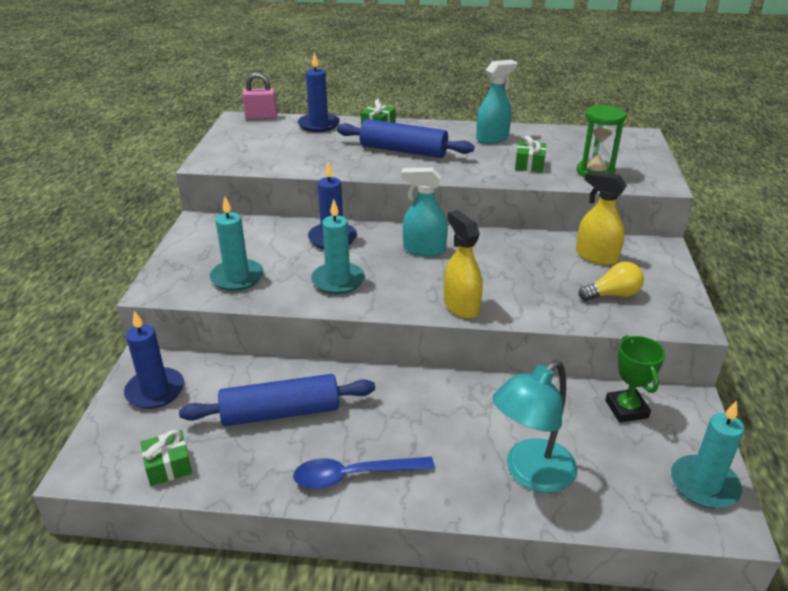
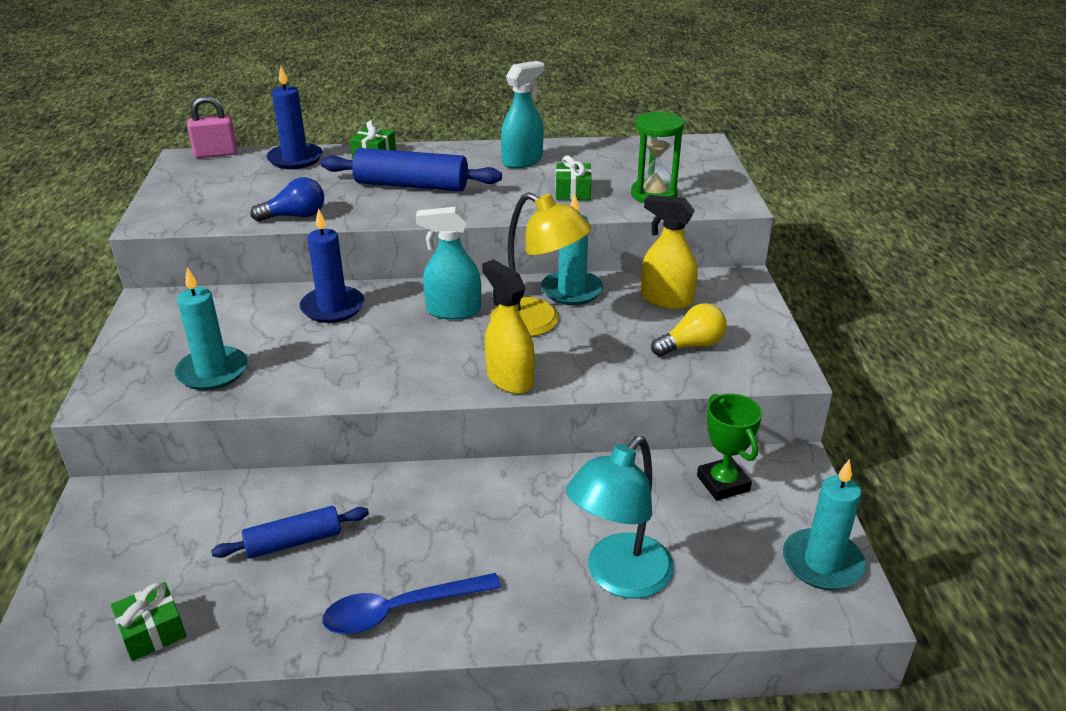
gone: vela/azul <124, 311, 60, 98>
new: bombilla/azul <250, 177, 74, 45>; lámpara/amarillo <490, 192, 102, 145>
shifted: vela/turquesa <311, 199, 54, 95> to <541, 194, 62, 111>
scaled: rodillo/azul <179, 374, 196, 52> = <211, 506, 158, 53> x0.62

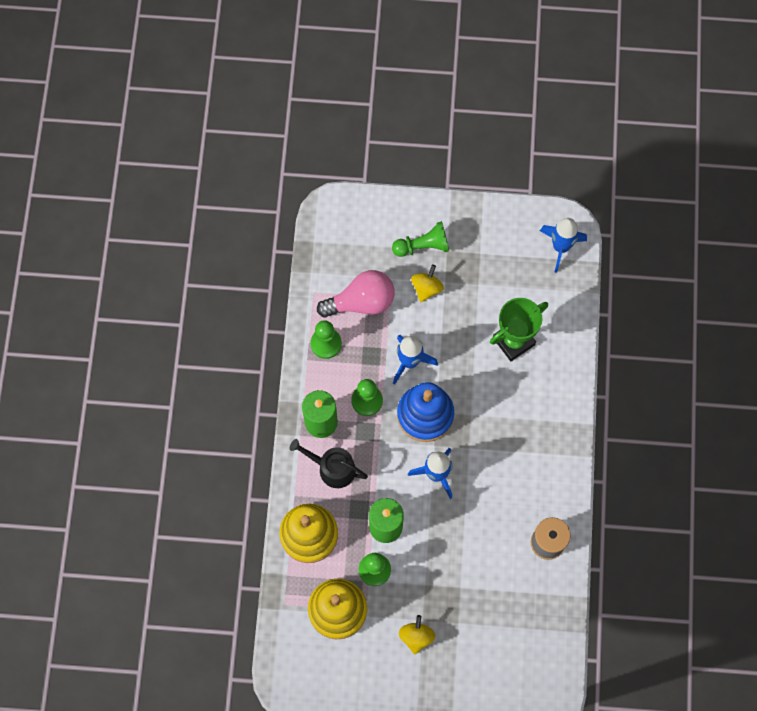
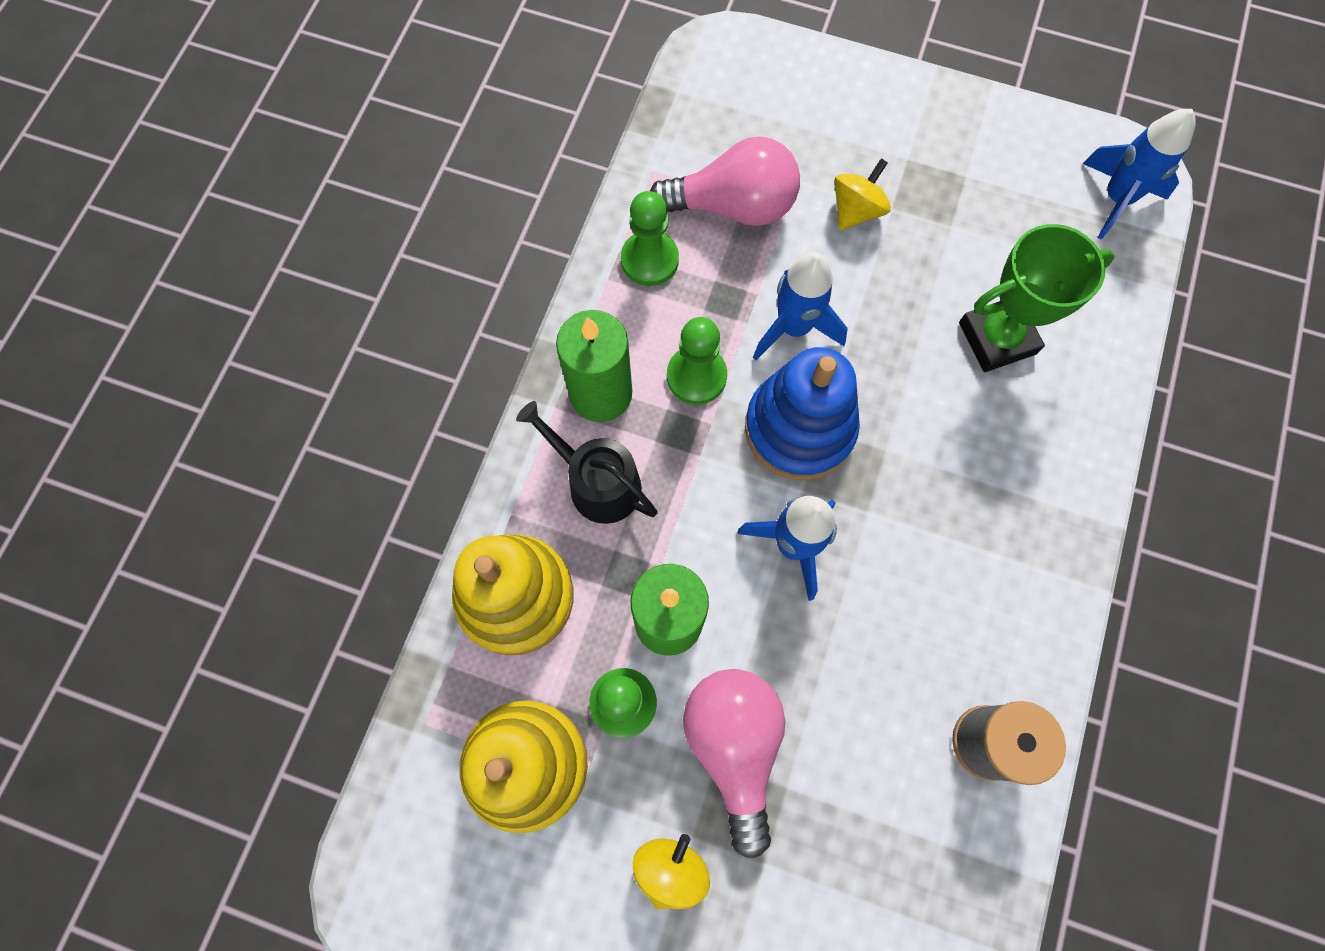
gone: peón/verde <392, 221, 57, 36>
new: bombilla/rosa <683, 669, 102, 189>

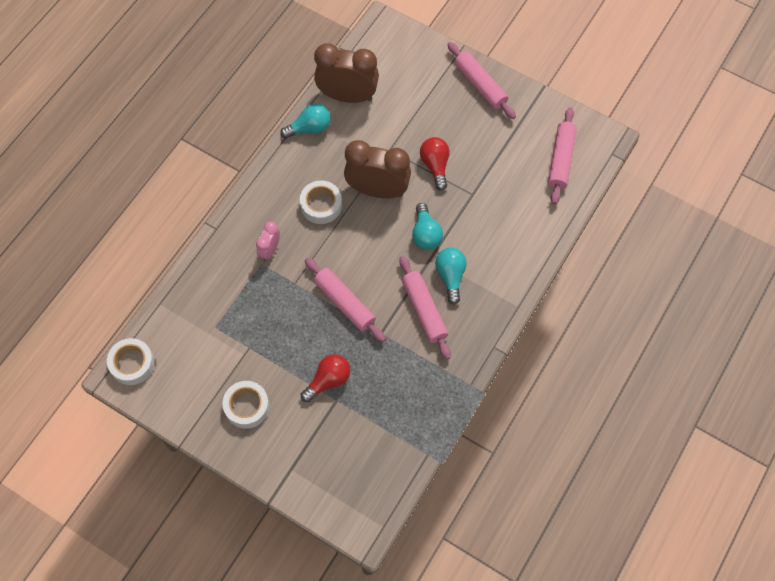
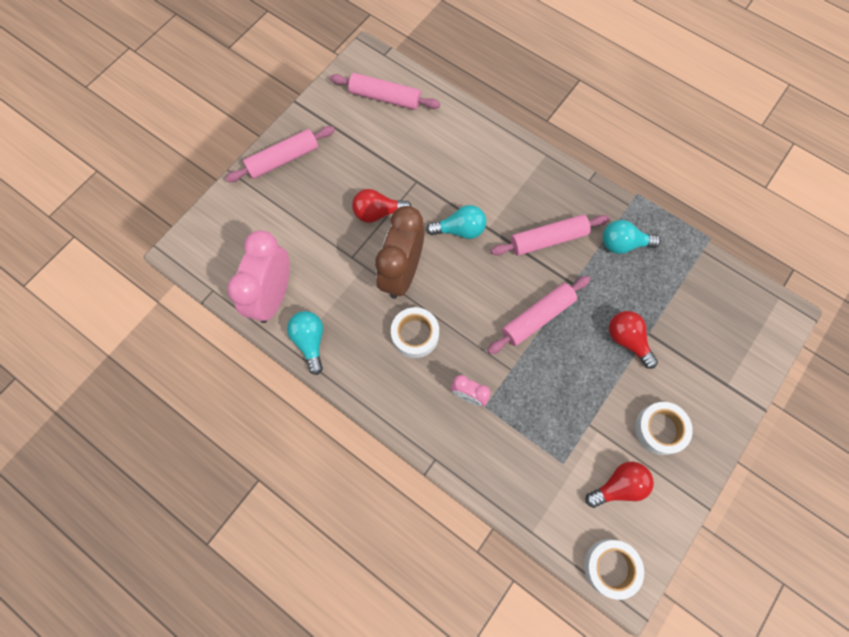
new: bombilla/rojo <586, 462, 68, 46>
shifted: bombilla/turquesa <435, 248, 32, 57> to <603, 220, 58, 34>
repainted: despertador/marrón <314, 43, 65, 60> to despertador/rosa <227, 230, 63, 93>

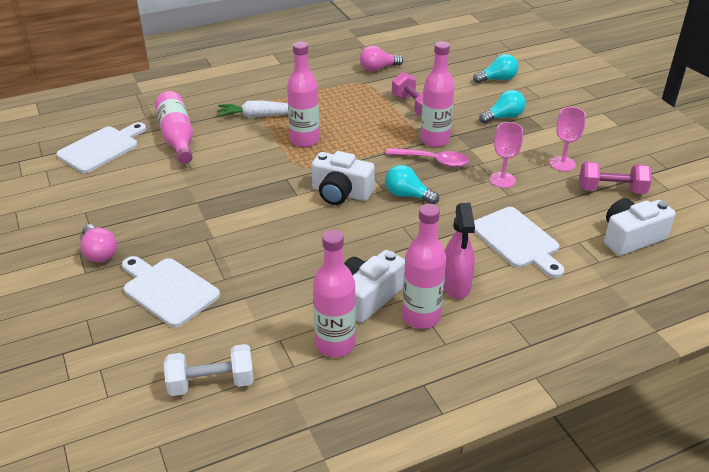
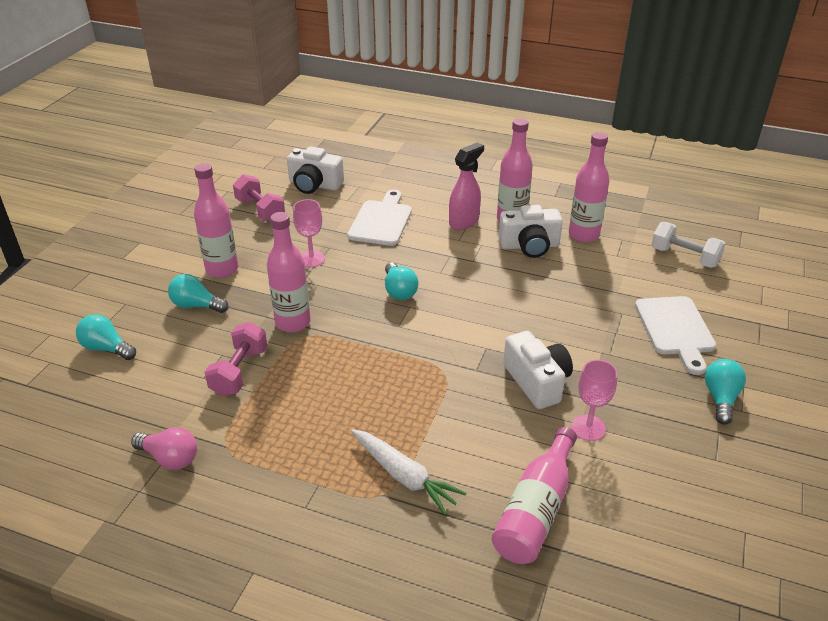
gone: tabla de cortar/blanco <56, 122, 90, 51>; cuchara/rosa <386, 148, 84, 19>
shifted: botella/rosa <287, 41, 32, 106> to <194, 163, 44, 115>; cámara/blanco <312, 151, 63, 54> to <503, 331, 70, 78>; copa/rosa <550, 107, 36, 64> to <572, 360, 45, 81>
repainted: bombilla/rosa <81, 224, 36, 38> to bombilla/turquesa <705, 359, 41, 66>

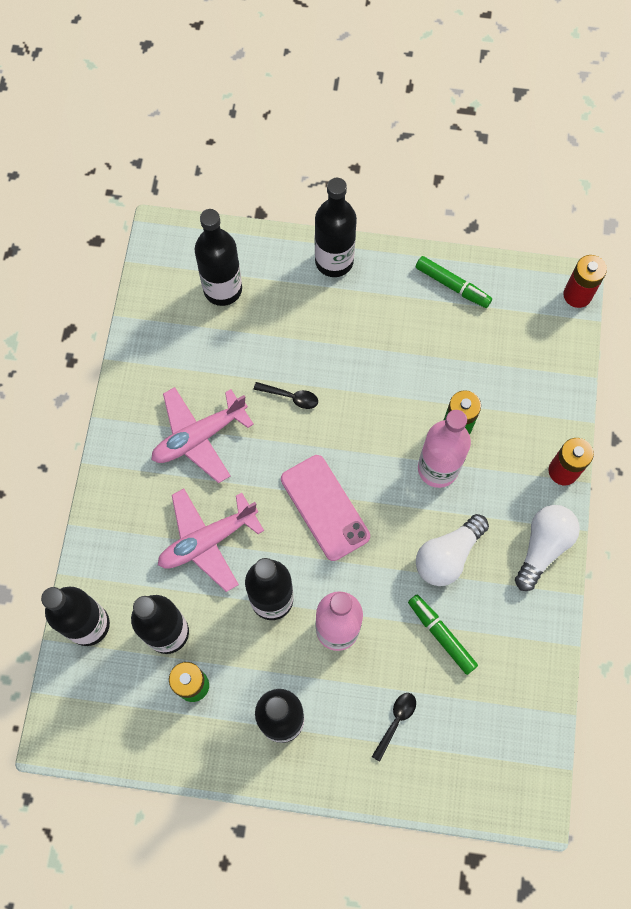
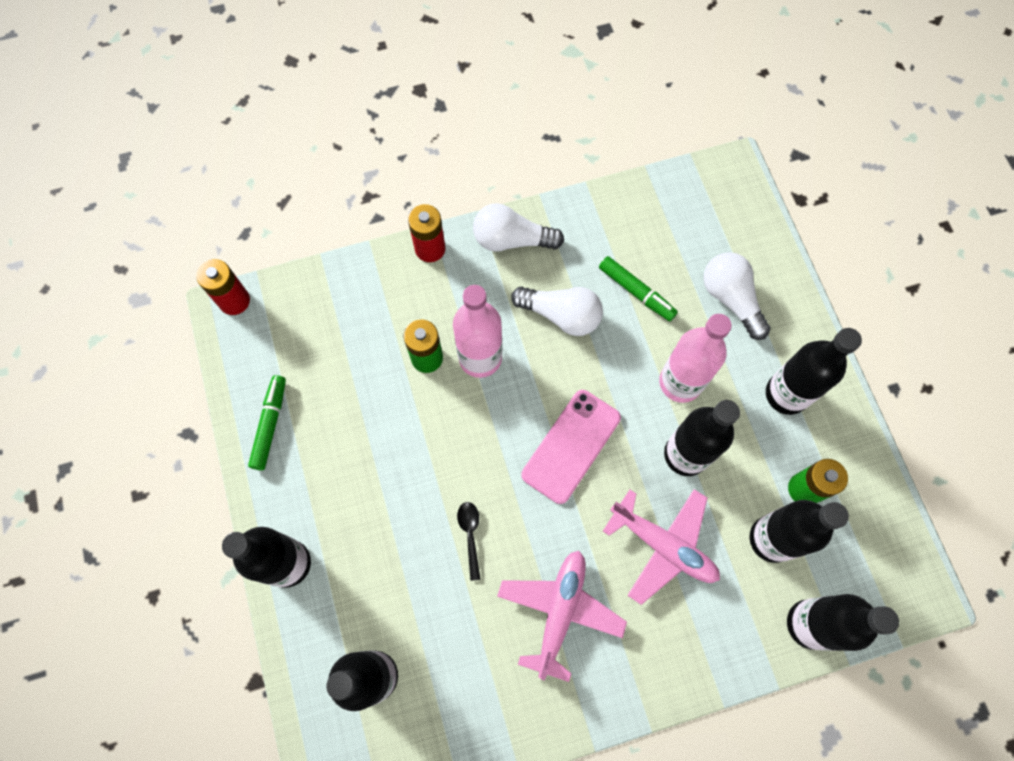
swapped: cuchara/negro <372, 693, 44, 69> to bombilla/blanco <703, 252, 68, 88>
rotated: avión/rosa <152, 387, 102, 96> = <497, 551, 130, 131> 105 degrees counterclockwise; rotulador/verde <408, 594, 70, 81> = <599, 256, 79, 65> 75 degrees counterclockwise

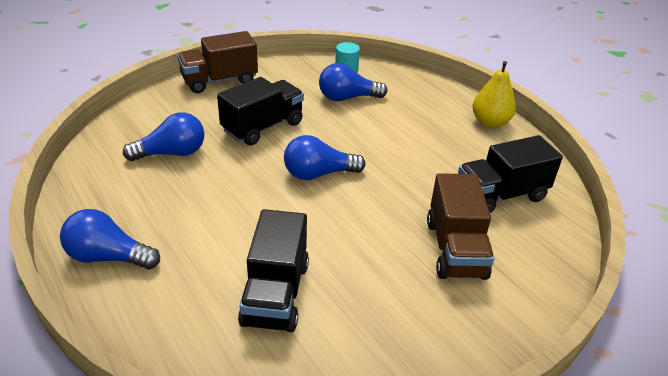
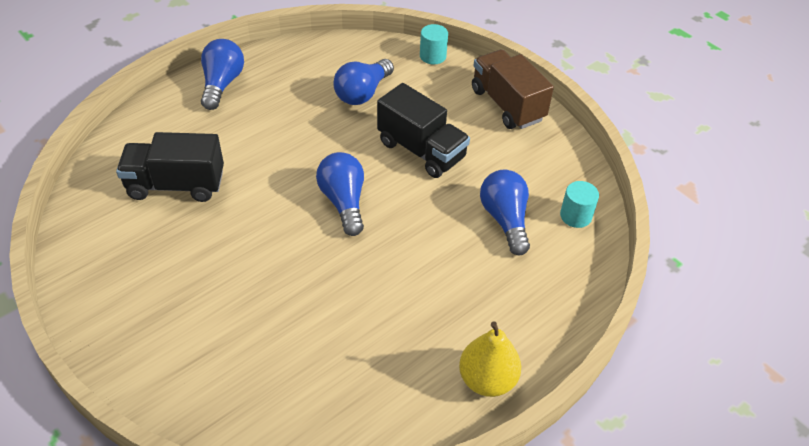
gone: camión/marrón <427, 173, 67, 107>; camión/negro <458, 135, 105, 78>
new: cilindro/turquesa <420, 24, 28, 40>
rotated: bombilla/azul <123, 112, 81, 49> = <333, 59, 61, 46> 60 degrees clockwise

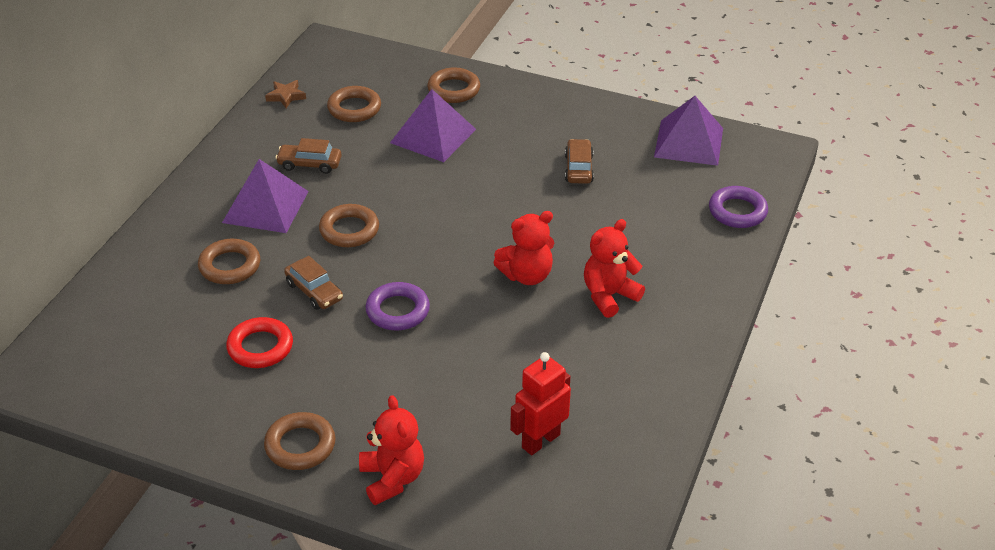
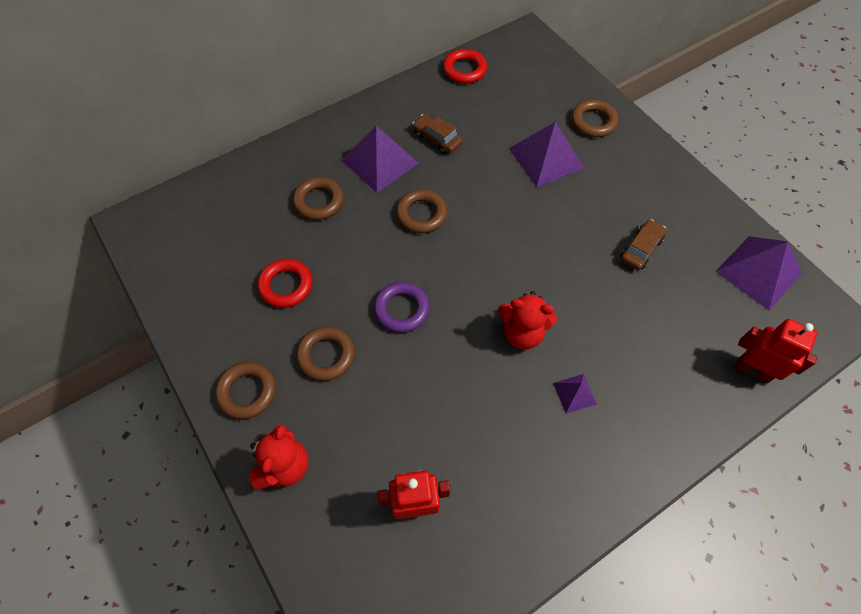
gone: coche/marrón <284, 256, 59, 54>
shifted: anillo/marrón <327, 86, 54, 36> to <296, 326, 59, 55>
swapped: estrella/marrón <265, 80, 41, 28> to anillo/rojo <443, 49, 44, 35>; osito/rojo <584, 219, 61, 99> to pirámide/morado <553, 374, 44, 40>; anillo/morado <709, 186, 59, 42> to robot/rojo <735, 319, 83, 64>

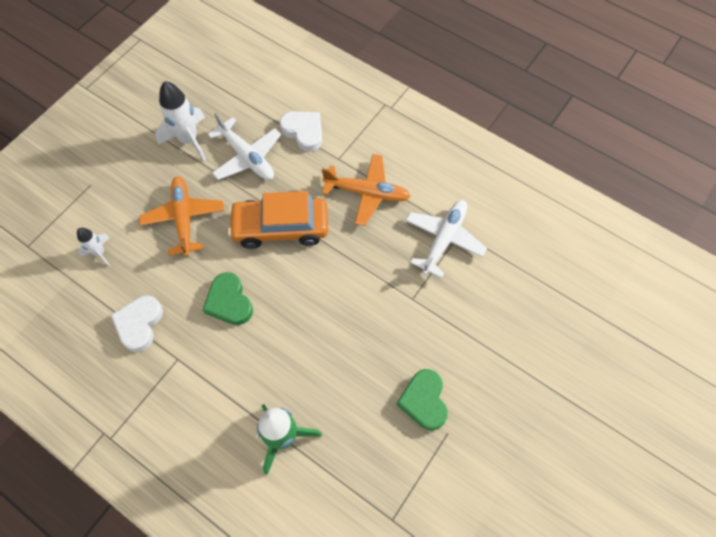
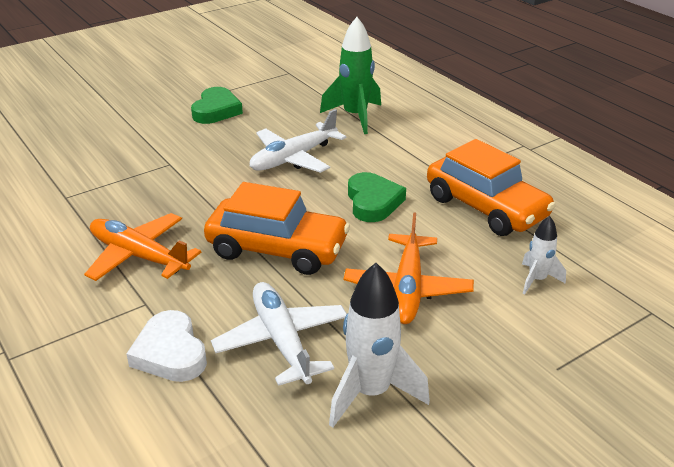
shifted: avión/blanco <405, 200, 82, 78> to <250, 109, 96, 64>
swapped: corazón/blanco <111, 296, 52, 56> to coche/naranja <427, 139, 129, 97>

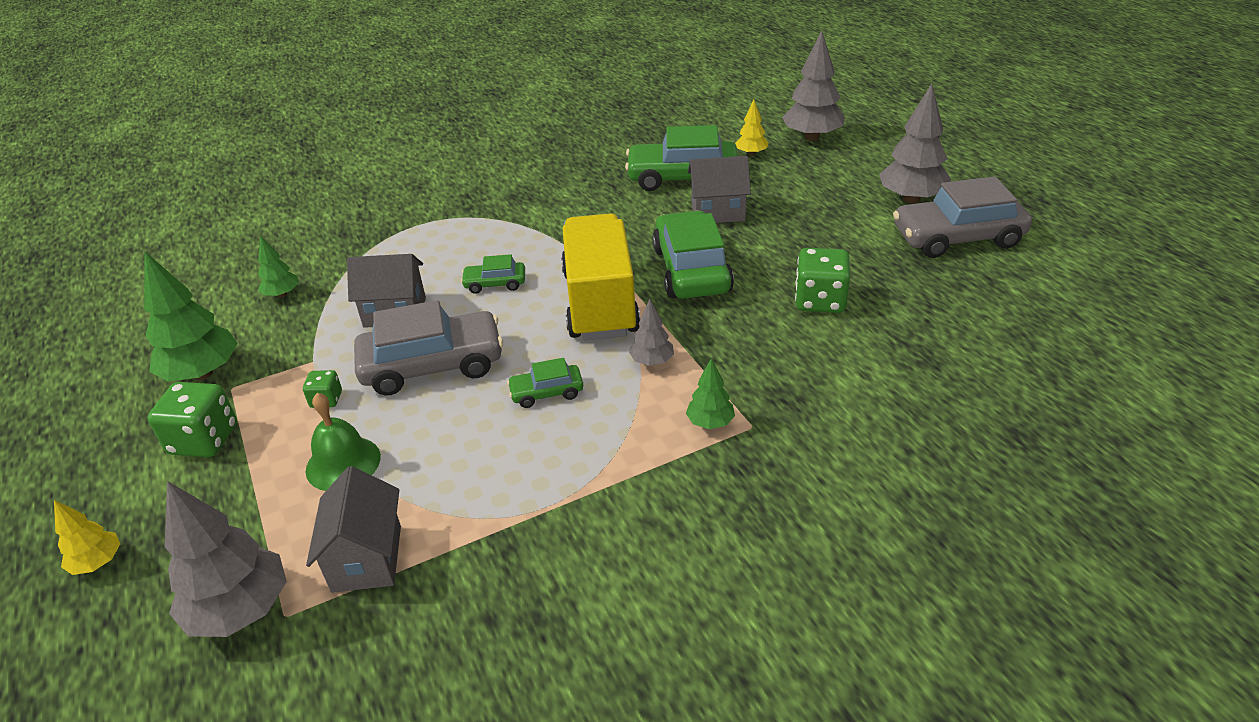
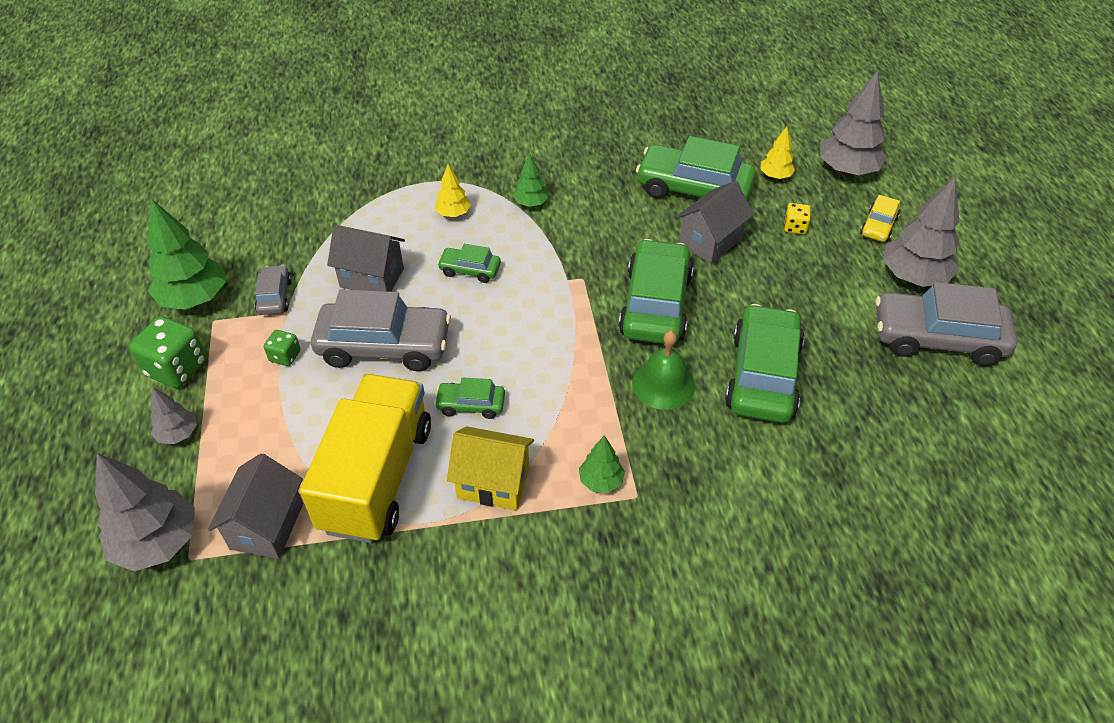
new: coche/gris <255, 265, 37, 50>; casa/amarillo <447, 426, 87, 84>; dado/amarillo <784, 203, 27, 31>; coche/amarillo <860, 195, 40, 47>
shifted: árbol/amarillo <54, 500, 66, 75> to <435, 164, 36, 53>; árbol/verde <258, 236, 41, 61> to <513, 153, 35, 54>; campana/verde <306, 393, 75, 98> to <632, 330, 63, 80>; camión/amarillo <561, 213, 79, 127> to <300, 374, 131, 169>; árbol/gris <629, 299, 45, 67> to <150, 387, 47, 57>
swapped: dado/verde <795, 248, 55, 65> to coche/verde <725, 304, 80, 119>
rotated: casa/gris <688, 156, 63, 67> = <676, 181, 78, 83> 60 degrees counterclockwise

